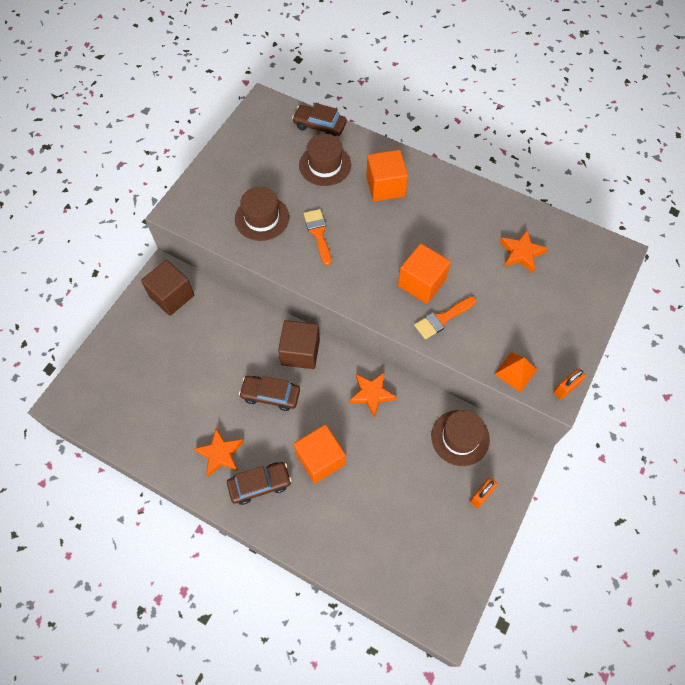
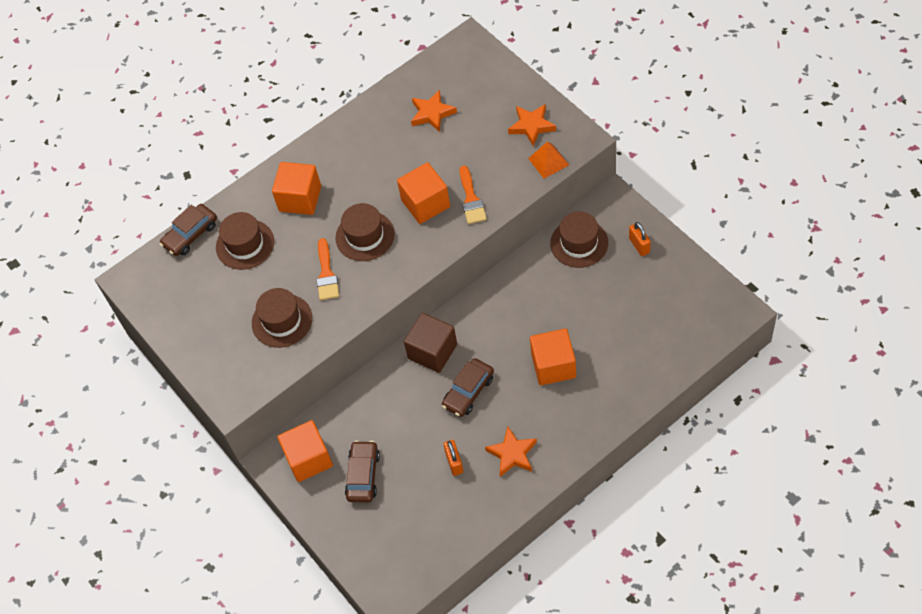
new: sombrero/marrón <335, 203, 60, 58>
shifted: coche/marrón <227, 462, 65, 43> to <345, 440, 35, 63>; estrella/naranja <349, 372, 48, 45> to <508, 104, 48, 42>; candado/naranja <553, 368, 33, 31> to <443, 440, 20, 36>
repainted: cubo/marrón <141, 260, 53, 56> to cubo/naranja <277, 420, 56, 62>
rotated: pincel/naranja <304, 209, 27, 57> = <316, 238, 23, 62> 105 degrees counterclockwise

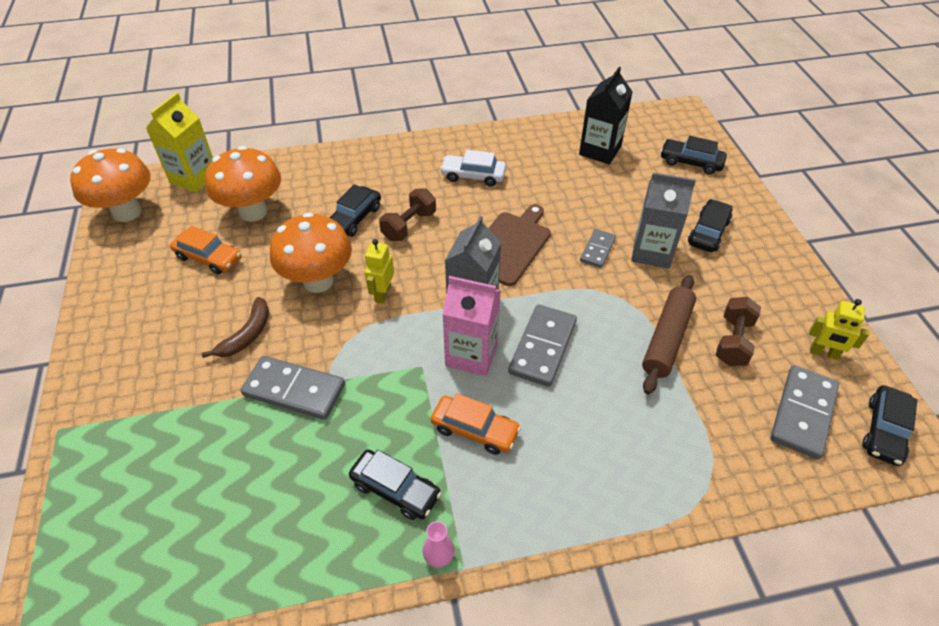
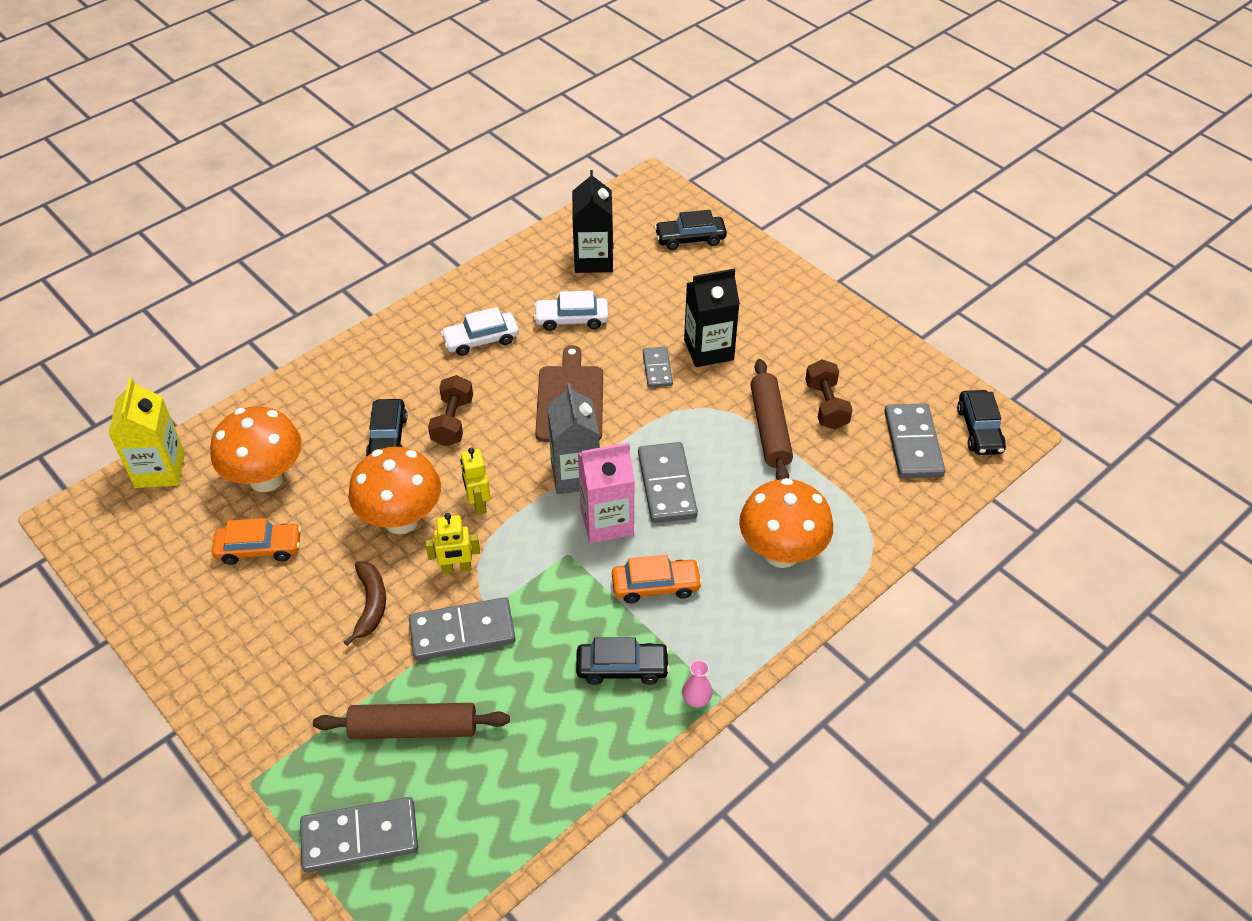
gone: coche/negro <688, 199, 45, 53>
new: ficha de dominó/gris <300, 797, 118, 76>; rodillo/marrón <313, 703, 197, 36>; coche/blanco <533, 291, 76, 40>
shifted: seta/naranja <70, 148, 81, 74> to <739, 478, 94, 90>; robot/amarillo <809, 299, 60, 61> to <425, 513, 55, 60>
repainted: cartón de leche/gris <631, 172, 65, 97> to cartón de leche/negro <684, 269, 56, 98>

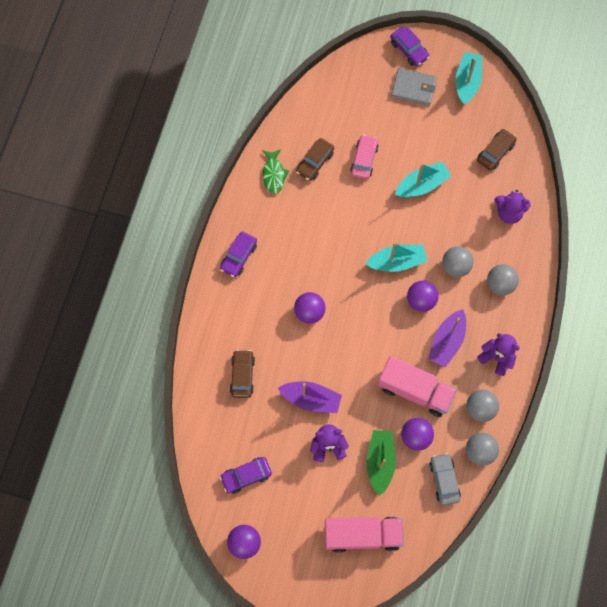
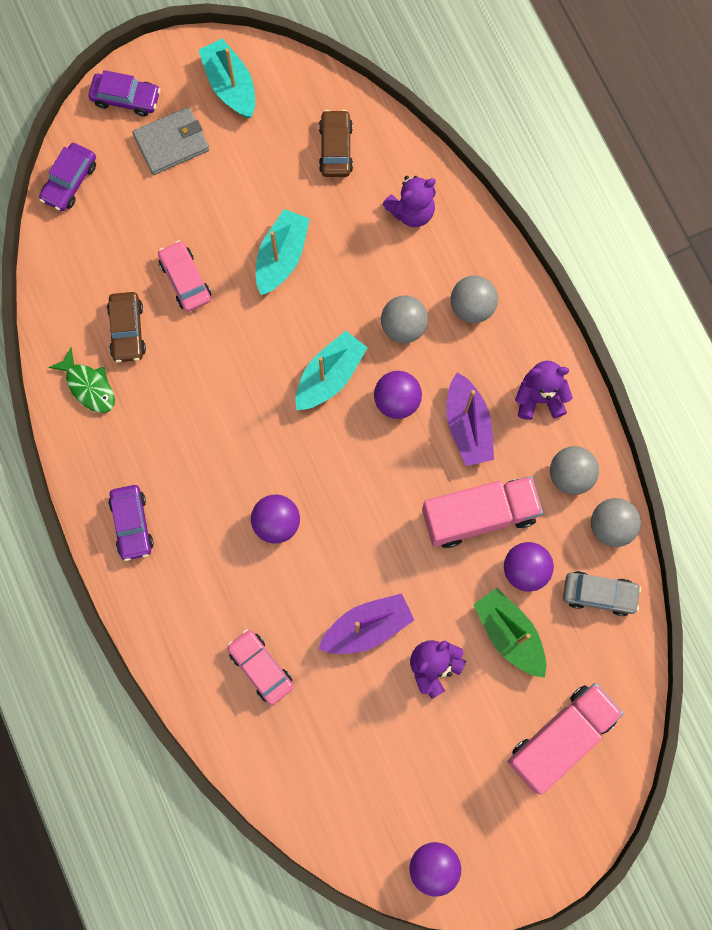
shifted: coche/morado <220, 457, 52, 37> to <39, 143, 57, 68>
repainted: coche/marrón <230, 350, 25, 48> to coche/rosa <227, 629, 67, 76>
rotated: coche/gris <429, 453, 32, 53> = <563, 571, 78, 45> 150 degrees clockwise

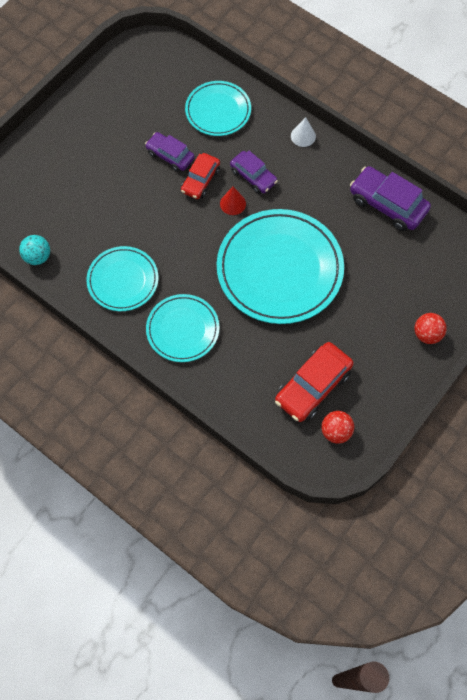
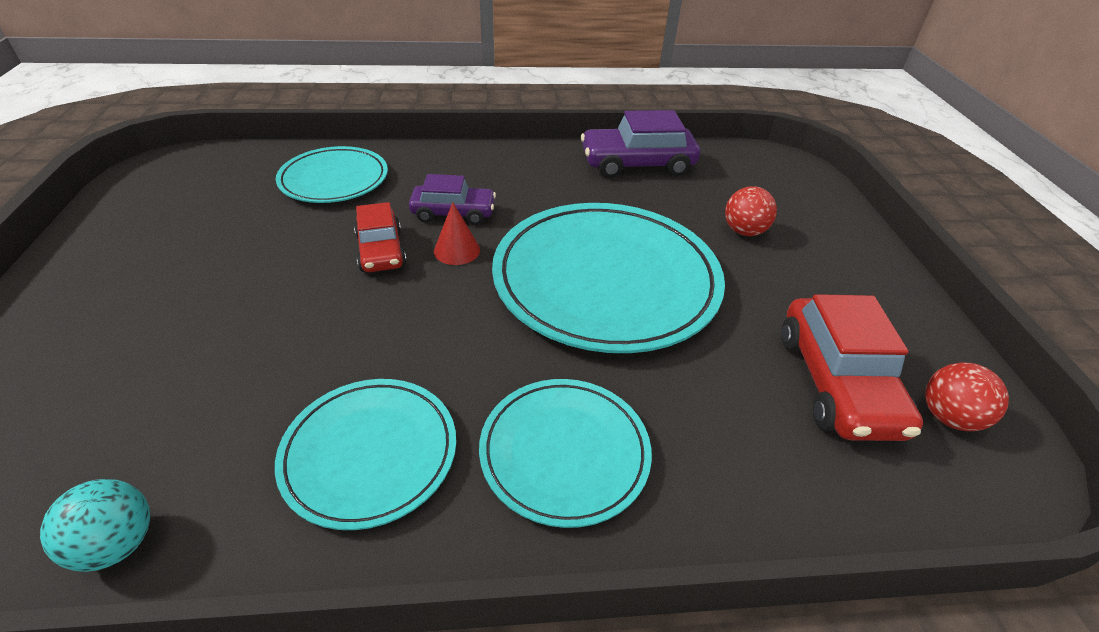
gone: coche/morado <145, 132, 50, 40>; cono/blanco <291, 117, 25, 30>
shifted: pelota/rojo <415, 313, 32, 31> to <725, 186, 52, 50>

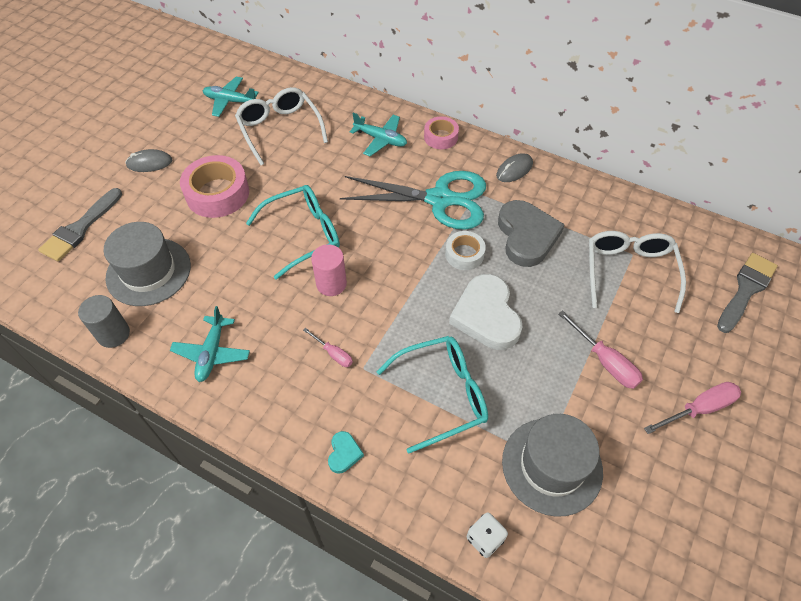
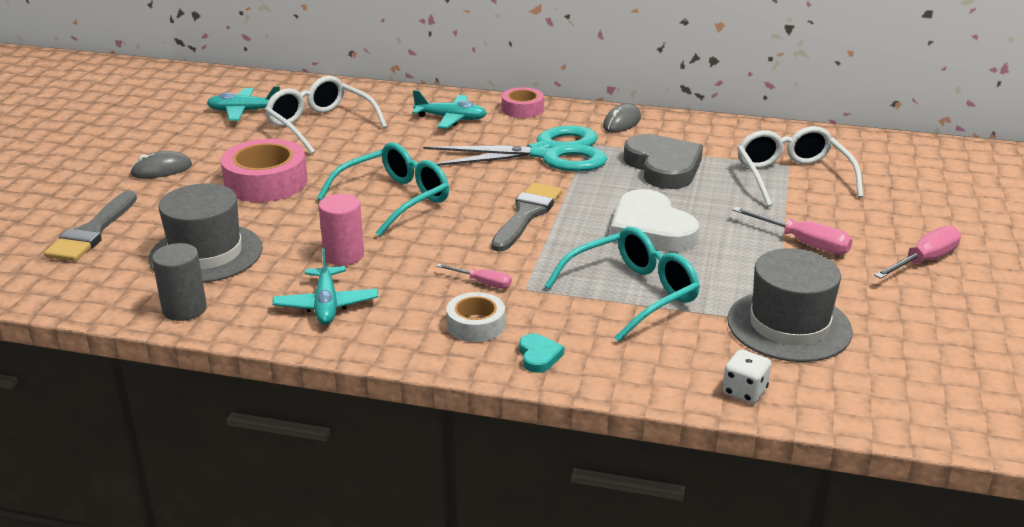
shifted: cilindro/rosa <311, 244, 36, 52> to <319, 194, 45, 72>; cinta adhesiva/blanco <445, 231, 41, 39> to <446, 292, 59, 50>; pincel/gris <717, 253, 61, 80> to <491, 183, 71, 69>

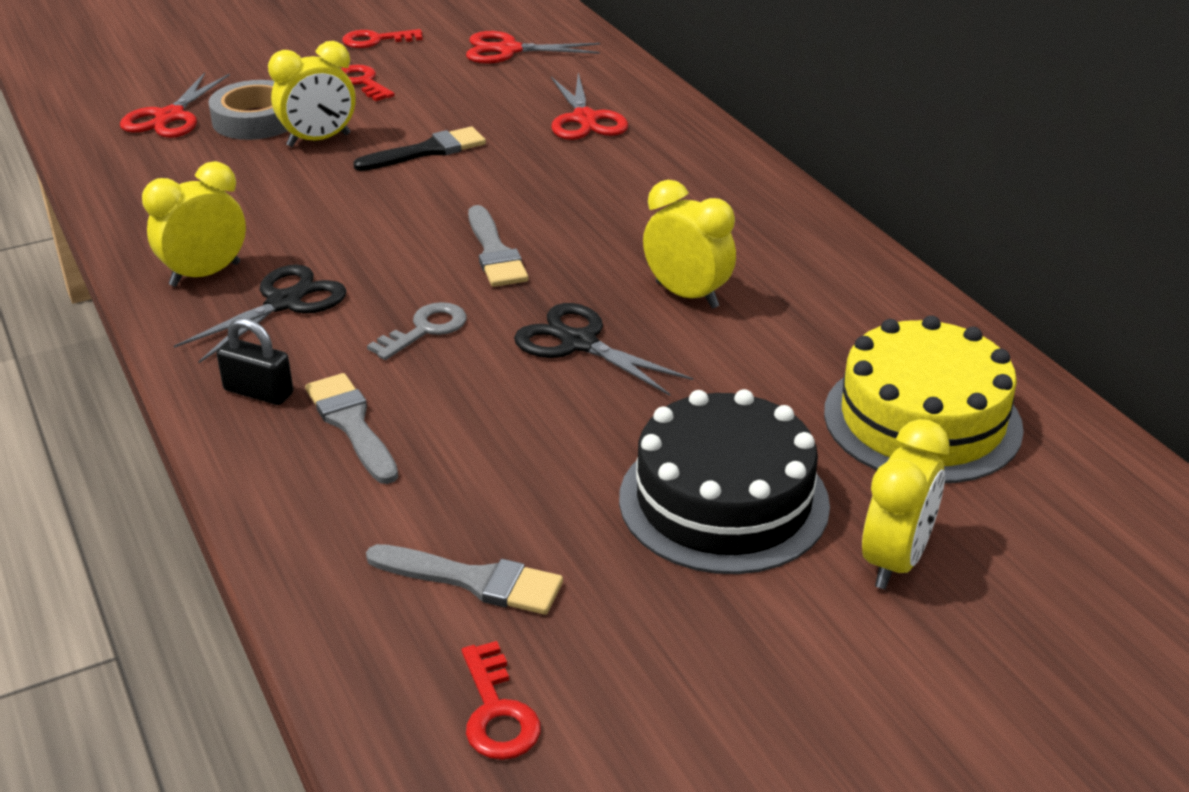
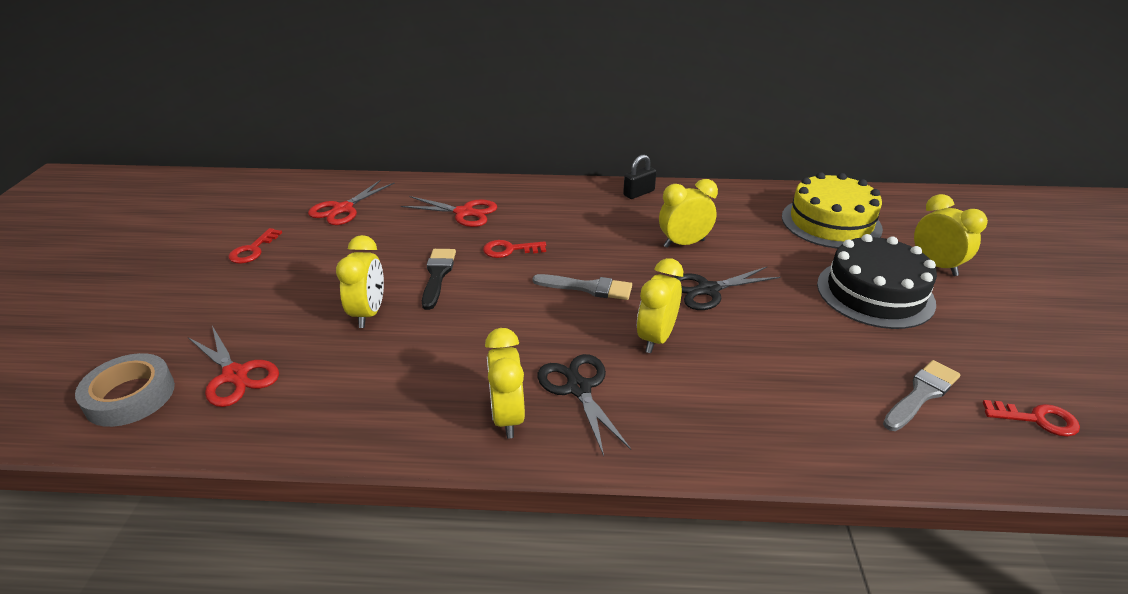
gone: pincel/gris <305, 373, 93, 111>
shifted: cinta adhesiva/gris <208, 80, 79, 60> to <75, 353, 100, 74>; candado/negro <216, 318, 77, 87> to <623, 155, 33, 44>; llave/rojo <341, 64, 54, 37> to <483, 240, 63, 18>
swapped: llave/gris <367, 302, 100, 58> to despertador/amarillo <637, 258, 46, 95>

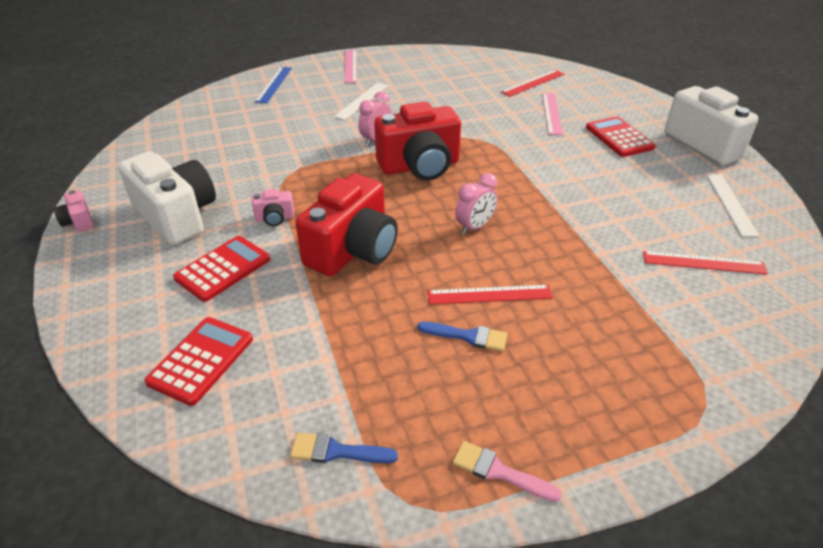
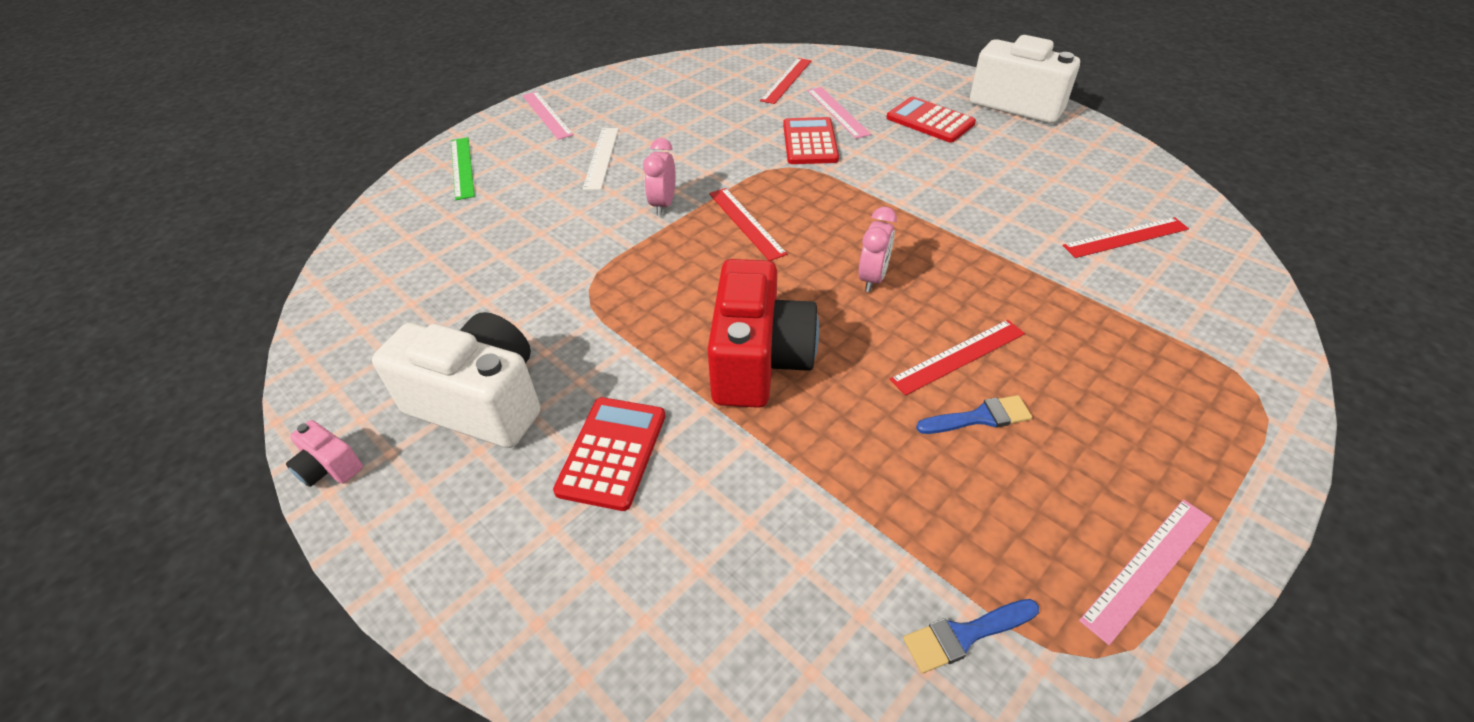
gone: cámara/rosa <252, 189, 42, 37>; regla/blanco <707, 174, 52, 63>
shifted: calculadora/rojo <144, 317, 109, 89> to <783, 117, 56, 47>
swapped: cámara/rojo <374, 102, 87, 79> to regla/rojo <709, 188, 78, 73>; pincel/rosa <453, 441, 109, 61> to regla/rosa <1079, 499, 133, 146>
repainted: regla/azul <255, 67, 37, 36> to regla/verde <451, 137, 24, 63>

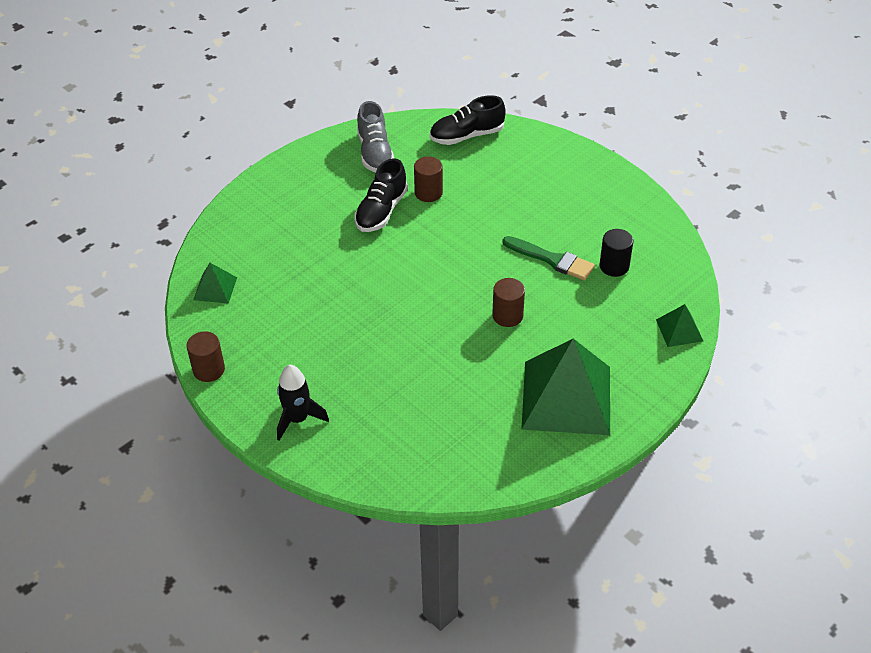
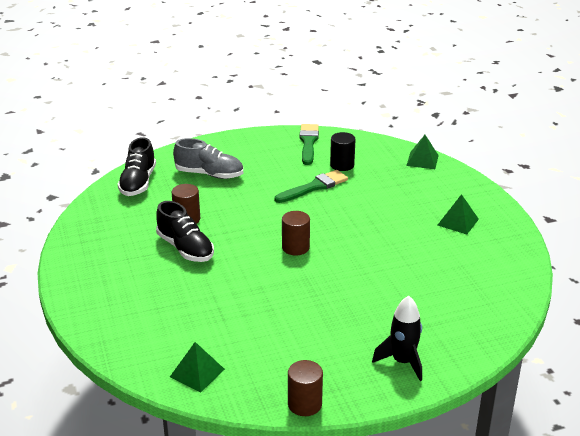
new: pincel/verde <300, 124, 19, 41>
shifted: zapato/gris <357, 101, 37, 71> to <173, 138, 70, 41>; cilindro/marrón <492, 278, 33, 49> to <282, 211, 28, 45>
scaled: pirámide/verde <521, 339, 89, 96> = <438, 194, 41, 40> x0.45

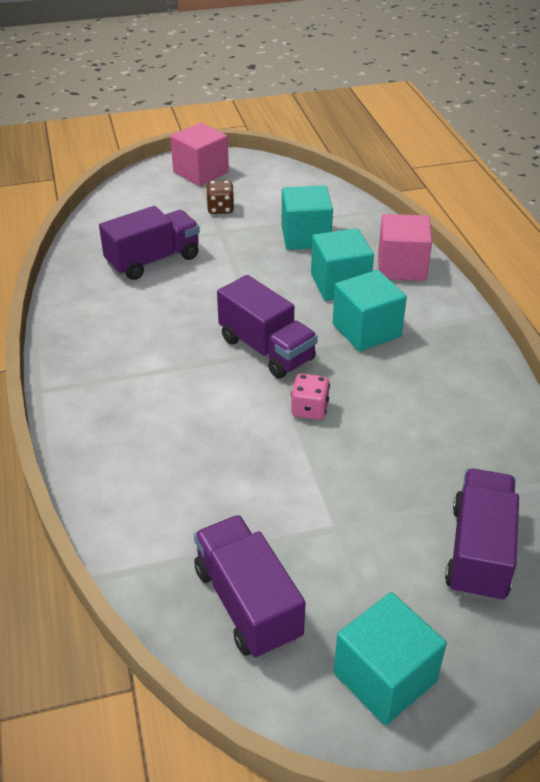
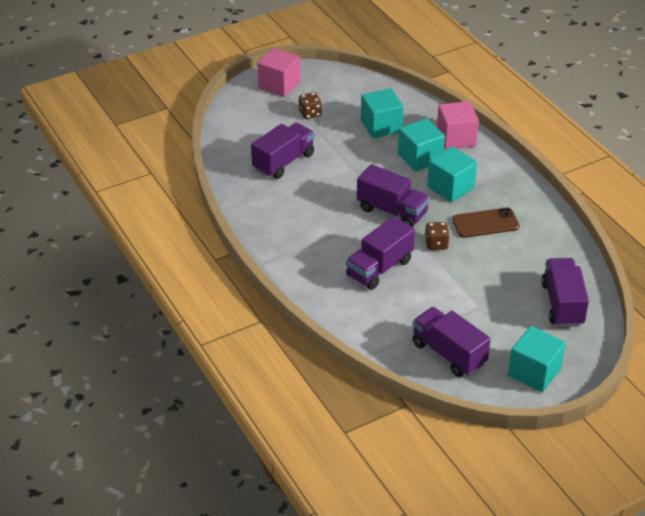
new: camión/morado <346, 216, 69, 74>; móvil/marrón <452, 207, 68, 31>
repainted: dado/rosa <291, 374, 39, 46> to dado/marrón <425, 222, 25, 28>

